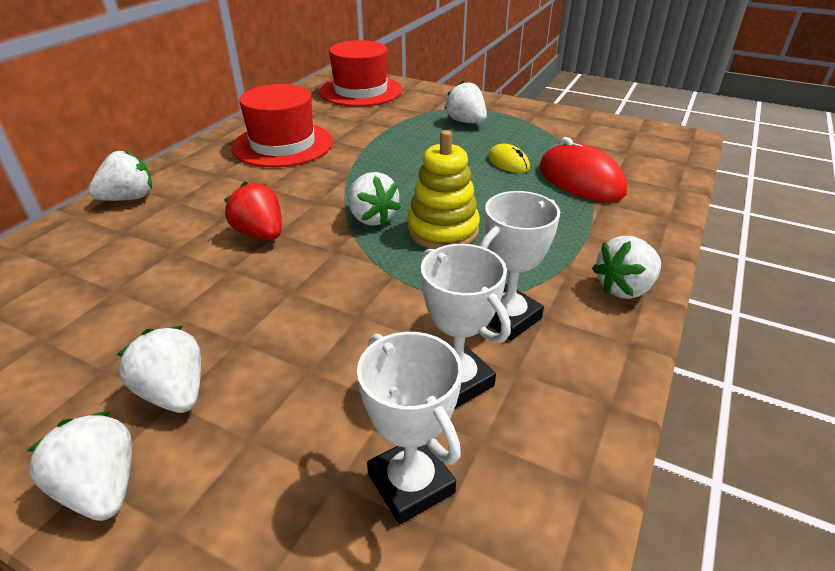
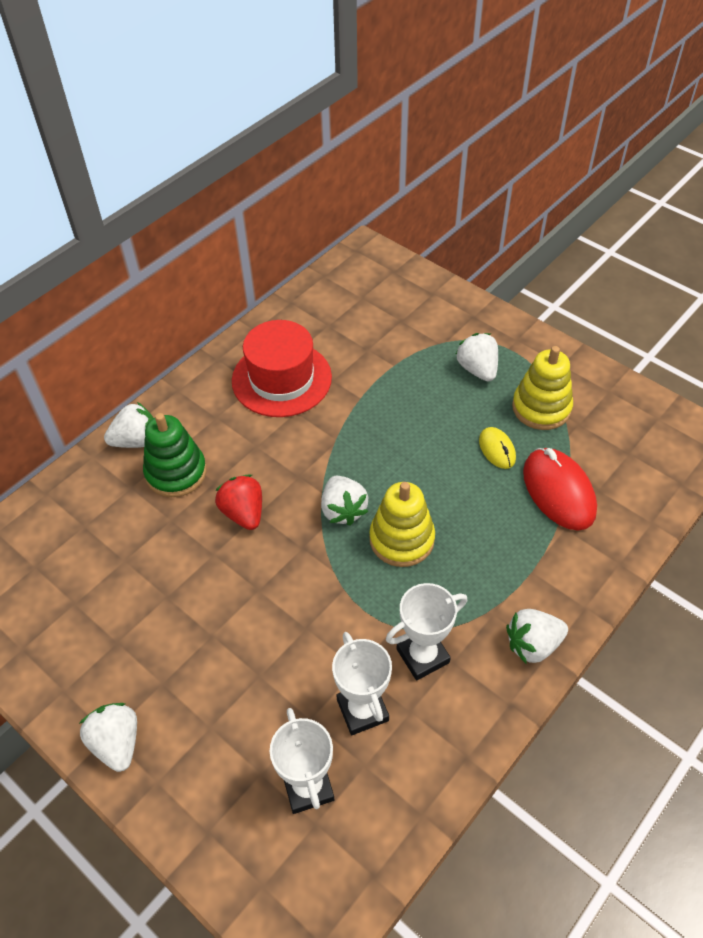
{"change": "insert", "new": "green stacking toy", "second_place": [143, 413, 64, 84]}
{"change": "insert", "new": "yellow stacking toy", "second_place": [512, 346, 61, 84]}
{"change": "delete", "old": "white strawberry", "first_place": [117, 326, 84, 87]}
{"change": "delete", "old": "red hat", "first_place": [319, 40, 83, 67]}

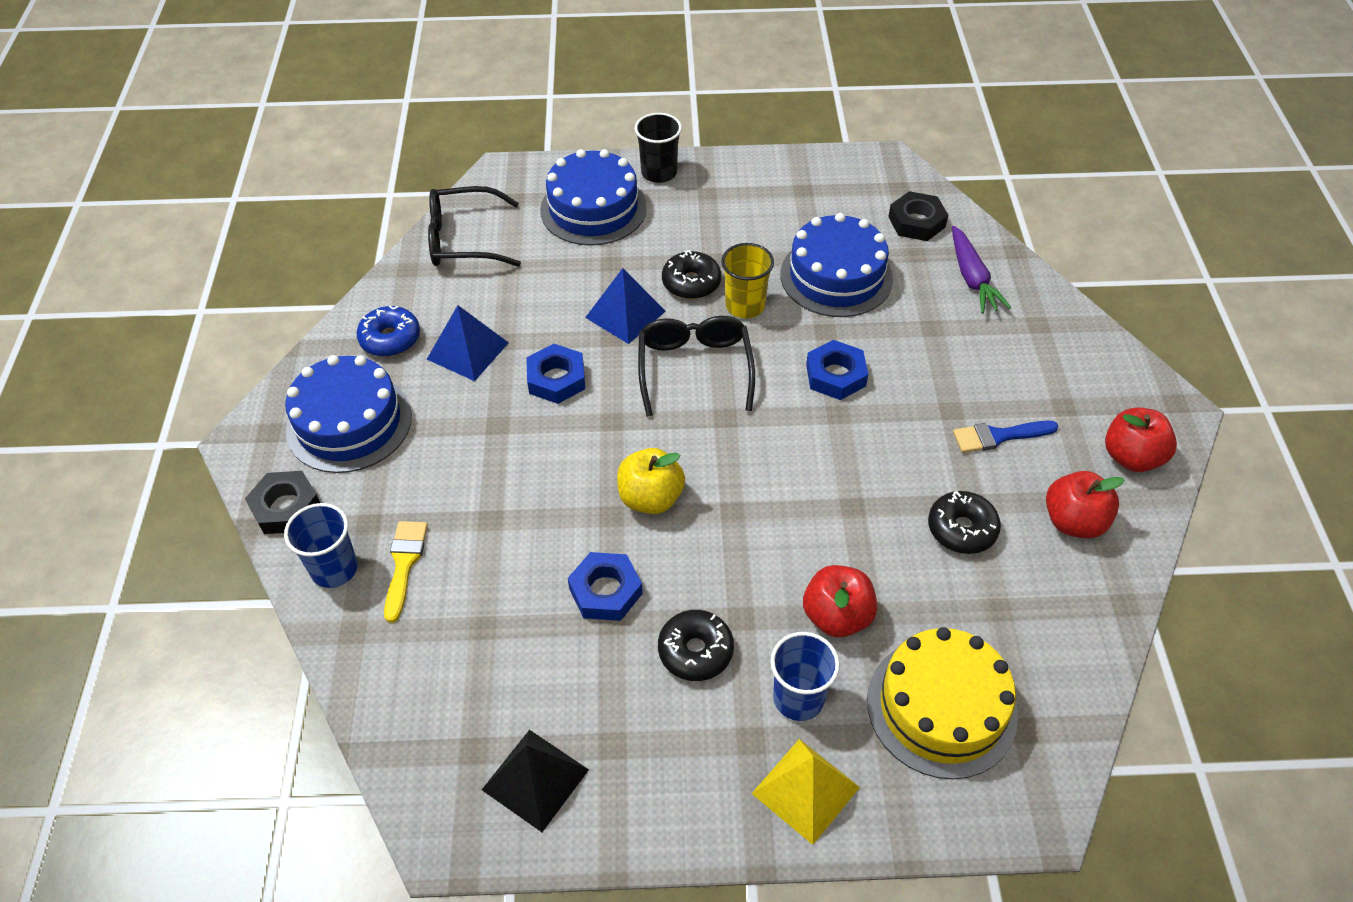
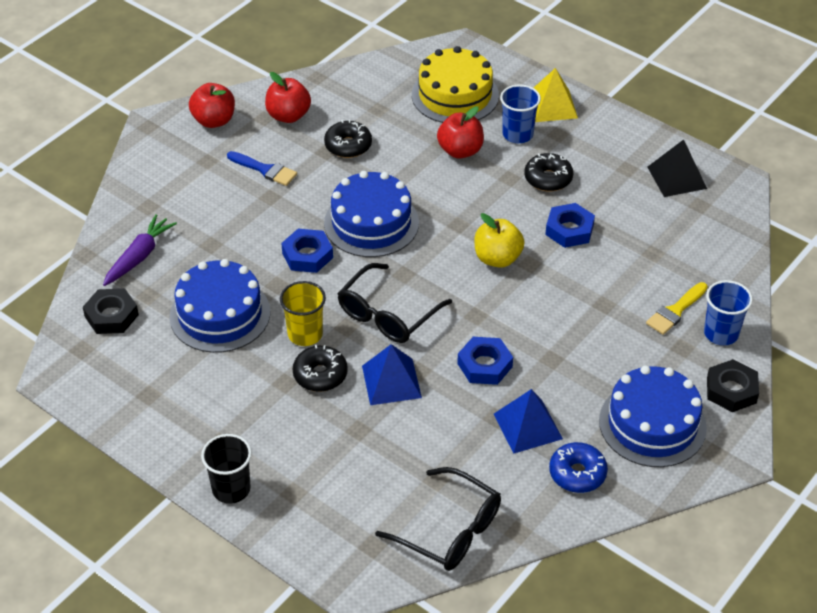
{"change": "move", "old": "blue cake", "first_place": [540, 149, 107, 97], "second_place": [324, 171, 95, 86]}

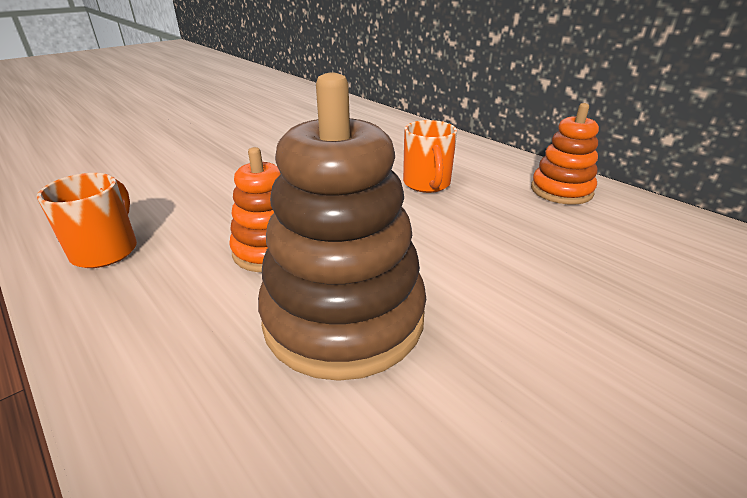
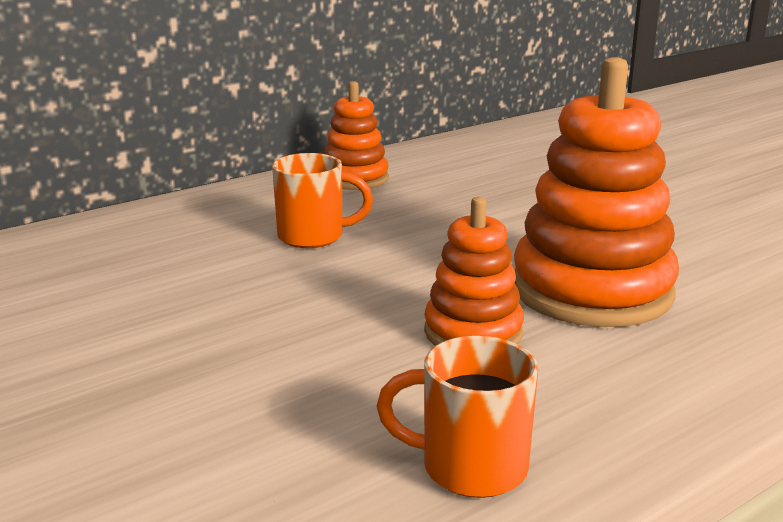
{"change": "recolor", "old": "brown stacking toy", "new": "orange stacking toy", "first_place": [258, 73, 168, 308], "second_place": [514, 57, 165, 270]}

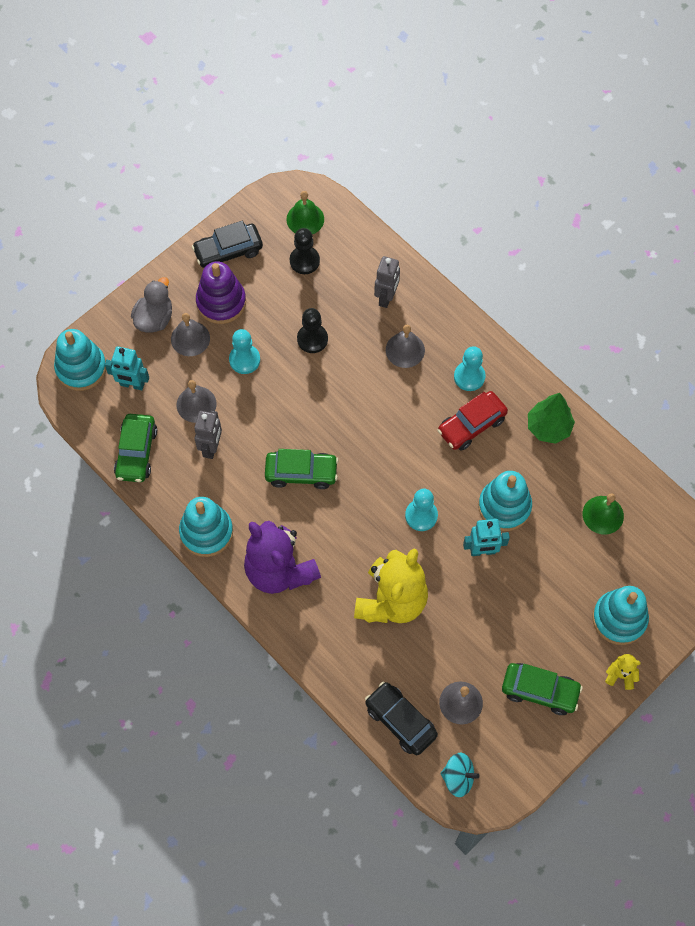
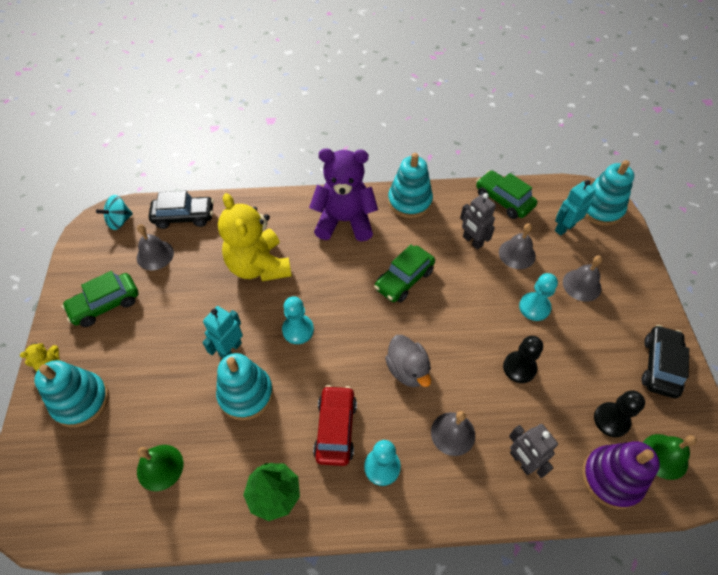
{"change": "move", "old": "grey duck", "first_place": [131, 277, 41, 56], "second_place": [385, 335, 46, 52]}
{"change": "move", "old": "purple stacking toy", "first_place": [196, 262, 50, 62], "second_place": [582, 441, 78, 68]}

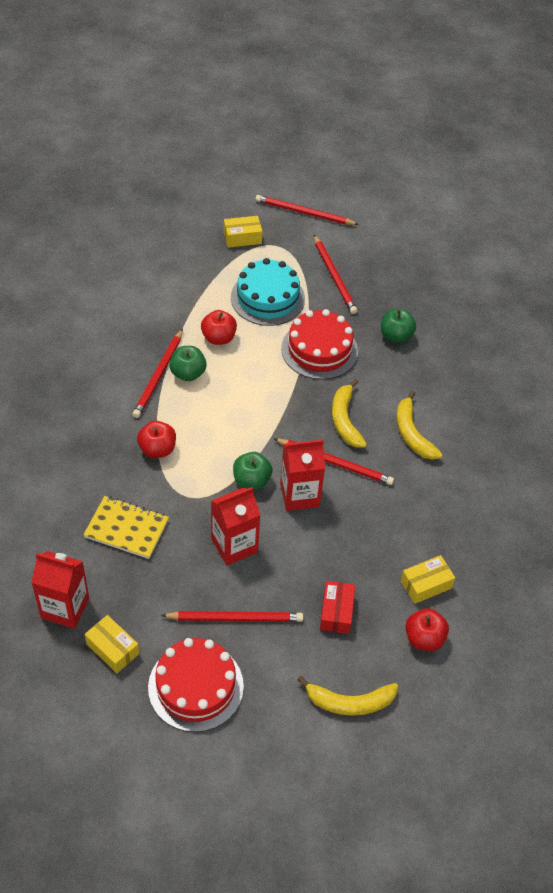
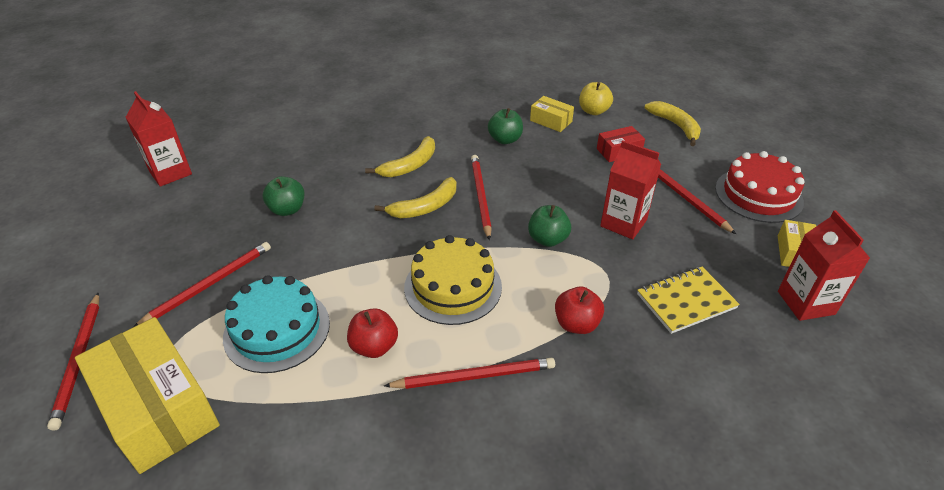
{"change": "resize", "old": "yellow box", "first_place": [224, 216, 39, 32], "second_place": [75, 317, 145, 157], "factor": 2.1}
{"change": "move", "old": "red carton", "first_place": [280, 440, 45, 71], "second_place": [126, 91, 66, 96]}
{"change": "insert", "new": "yellow cake", "second_place": [404, 235, 98, 90]}
{"change": "move", "old": "green apple", "first_place": [169, 346, 38, 35], "second_place": [488, 108, 35, 36]}
{"change": "recolor", "old": "red apple", "new": "yellow apple", "first_place": [406, 608, 43, 43], "second_place": [579, 82, 34, 33]}
{"change": "rotate", "old": "yellow notebook", "first_place": [83, 496, 86, 63], "second_place": [637, 267, 103, 67], "degrees": 75}
{"change": "delete", "old": "red cake", "first_place": [281, 309, 77, 71]}

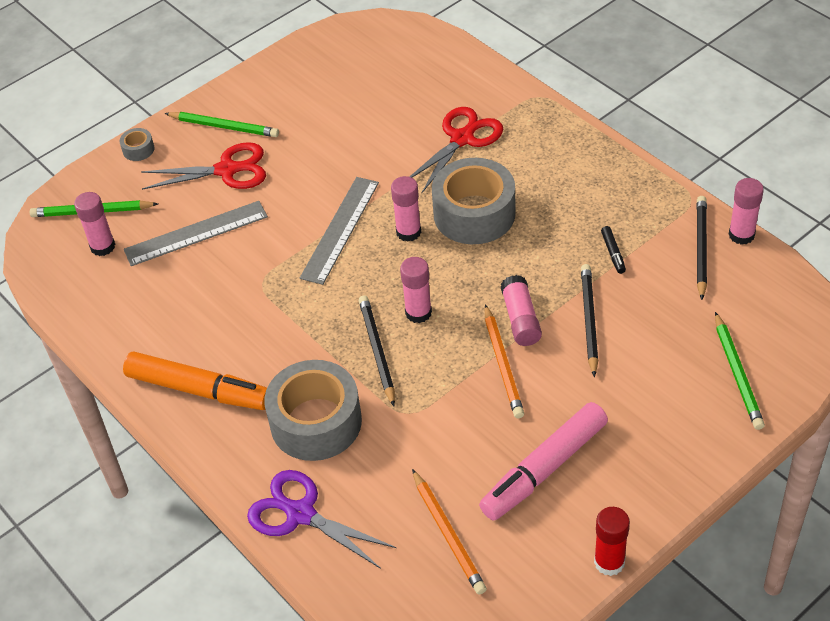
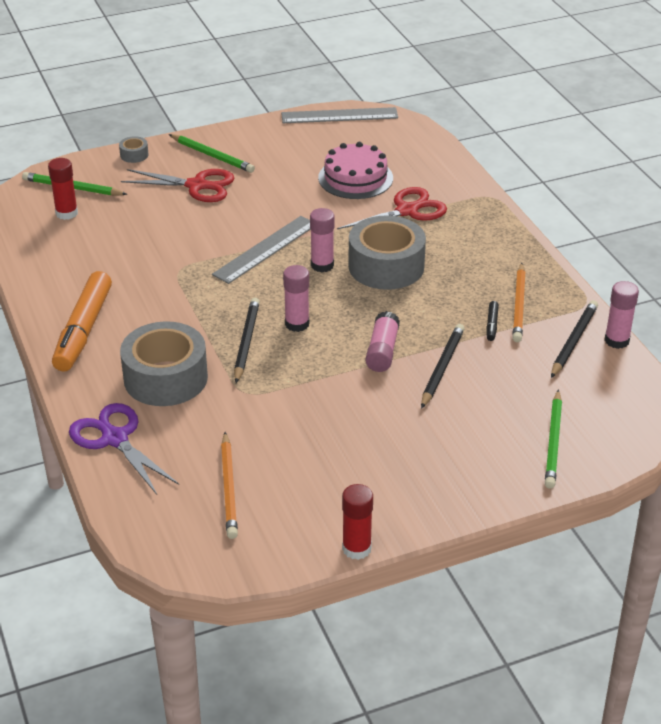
{"change": "recolor", "old": "pink glue stick", "new": "red glue stick", "first_place": [74, 192, 41, 64], "second_place": [48, 158, 30, 62]}
{"change": "rotate", "old": "orange marker", "first_place": [123, 351, 144, 59], "second_place": [52, 271, 60, 100], "degrees": 60}
{"change": "move", "old": "grey ruler", "first_place": [124, 201, 144, 65], "second_place": [281, 107, 117, 16]}
{"change": "insert", "new": "pink cake", "second_place": [318, 142, 75, 57]}
{"change": "move", "old": "orange pencil", "first_place": [485, 304, 39, 114], "second_place": [512, 263, 14, 79]}
{"change": "delete", "old": "pink marker", "first_place": [479, 402, 129, 119]}

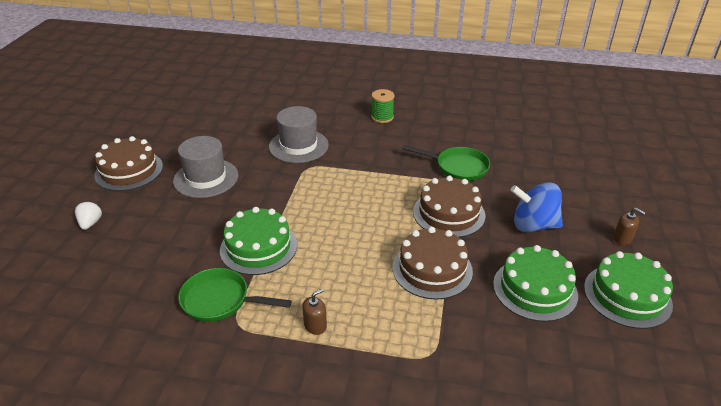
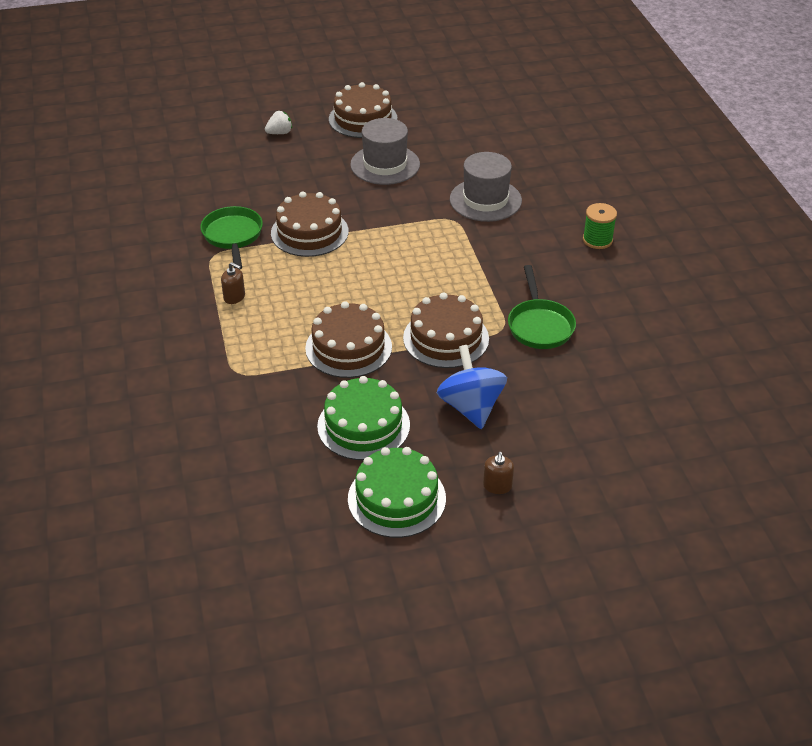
{"change": "recolor", "old": "green cake", "new": "brown cake", "first_place": [220, 207, 77, 68], "second_place": [271, 191, 78, 66]}

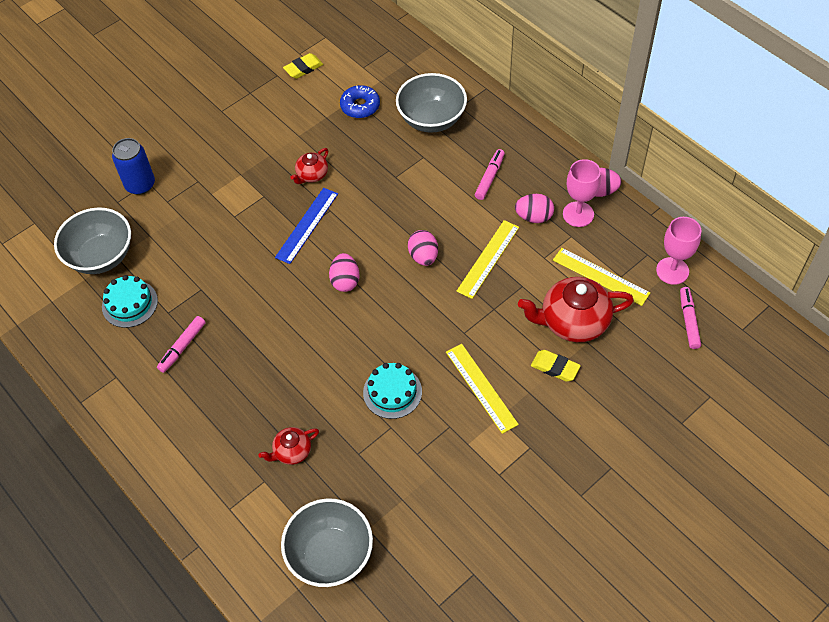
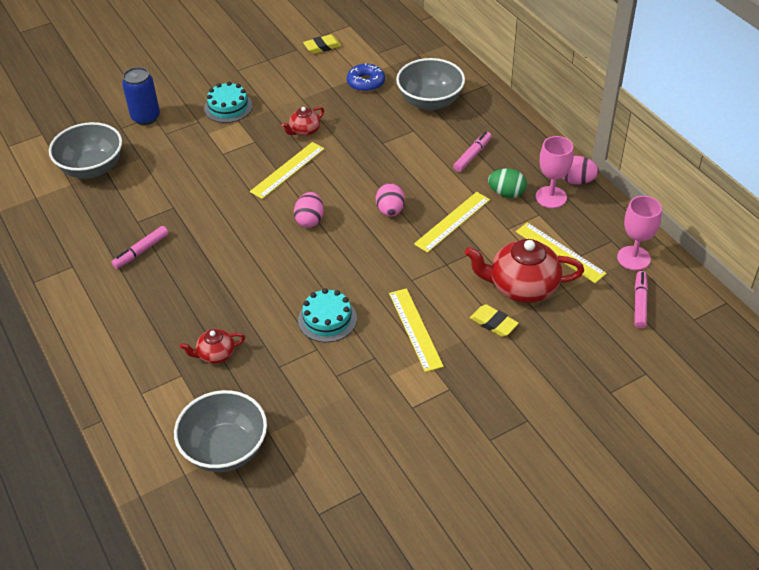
{"change": "move", "old": "turquoise cake", "first_place": [102, 275, 56, 53], "second_place": [204, 82, 49, 41]}
{"change": "recolor", "old": "blue ruler", "new": "yellow ruler", "first_place": [275, 188, 63, 76], "second_place": [250, 142, 75, 57]}
{"change": "recolor", "old": "pink egg", "new": "green egg", "first_place": [515, 194, 39, 29], "second_place": [488, 168, 39, 30]}

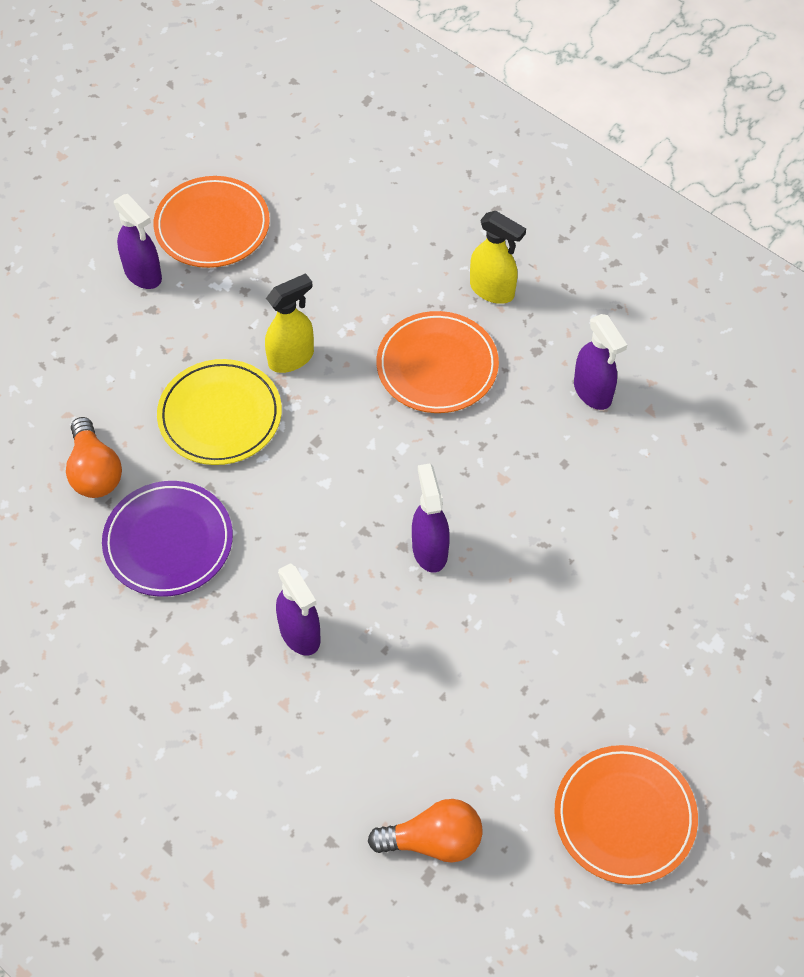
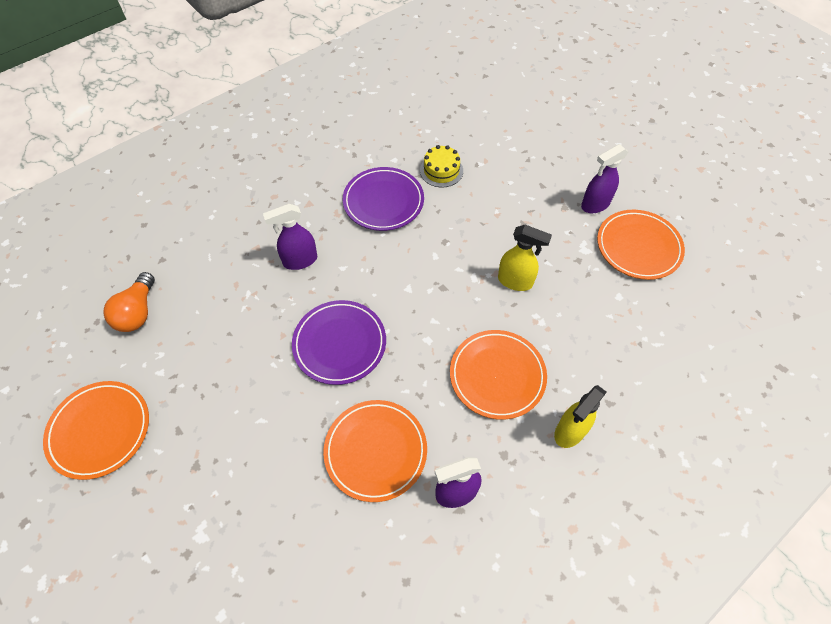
{"change": "replace", "old": "purple spray bottle", "new": "purple plate", "first_place": [412, 463, 38, 110], "second_place": [292, 300, 94, 85]}
{"change": "insert", "new": "orange plate", "second_place": [323, 400, 104, 102]}
{"change": "replace", "old": "orange light bulb", "new": "yellow cake", "first_place": [66, 417, 56, 81], "second_place": [420, 145, 43, 42]}
{"change": "rotate", "old": "yellow spray bottle", "first_place": [265, 273, 49, 100], "second_place": [498, 225, 54, 66], "degrees": -45}
{"change": "delete", "old": "yellow plate", "first_place": [157, 359, 125, 106]}

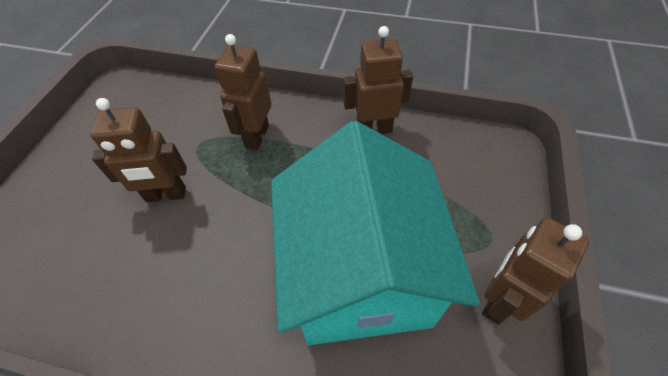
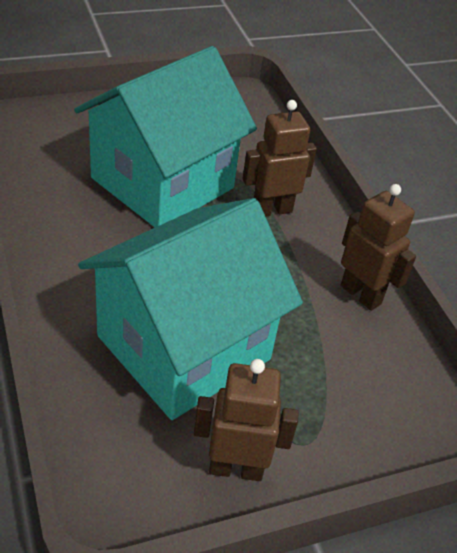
{"change": "replace", "old": "brown robot", "new": "turquoise house", "first_place": [90, 98, 97, 104], "second_place": [74, 46, 183, 181]}

